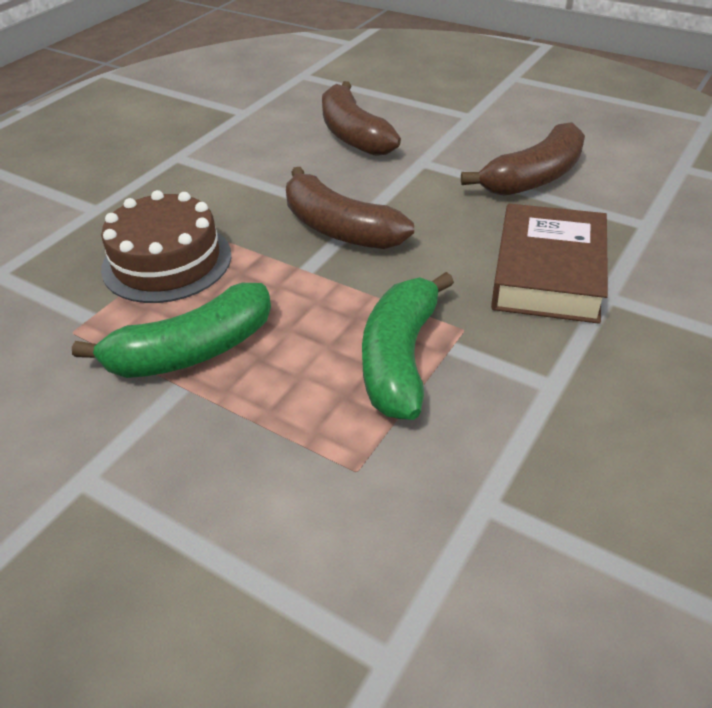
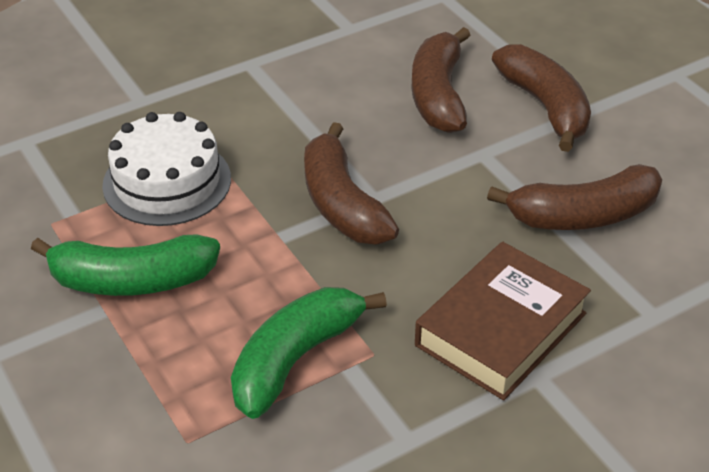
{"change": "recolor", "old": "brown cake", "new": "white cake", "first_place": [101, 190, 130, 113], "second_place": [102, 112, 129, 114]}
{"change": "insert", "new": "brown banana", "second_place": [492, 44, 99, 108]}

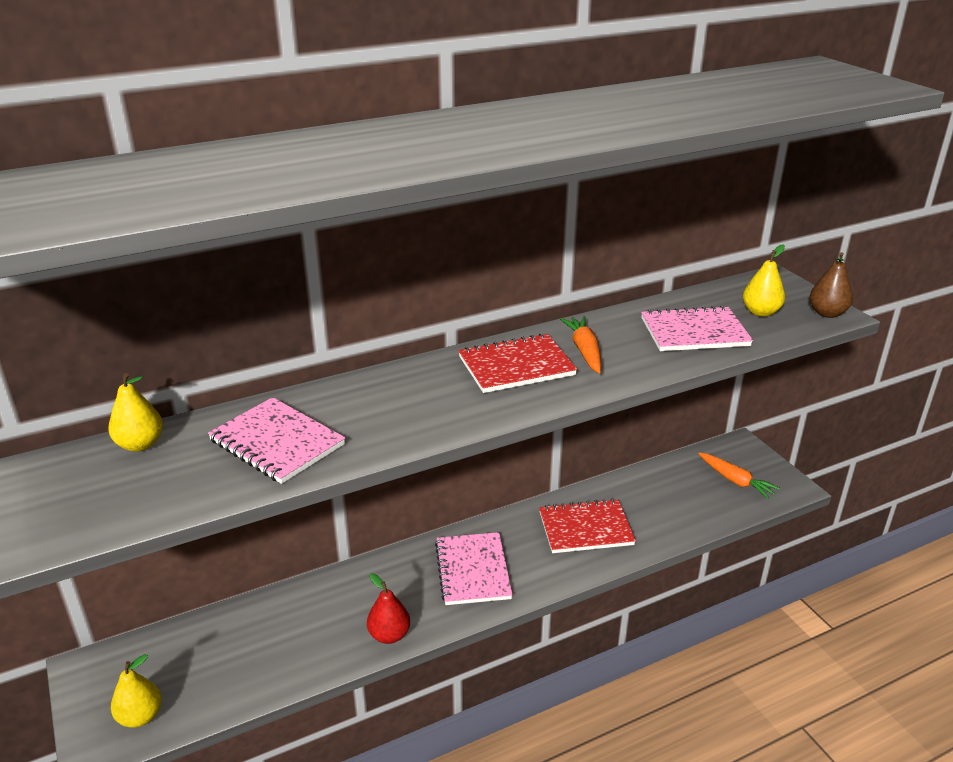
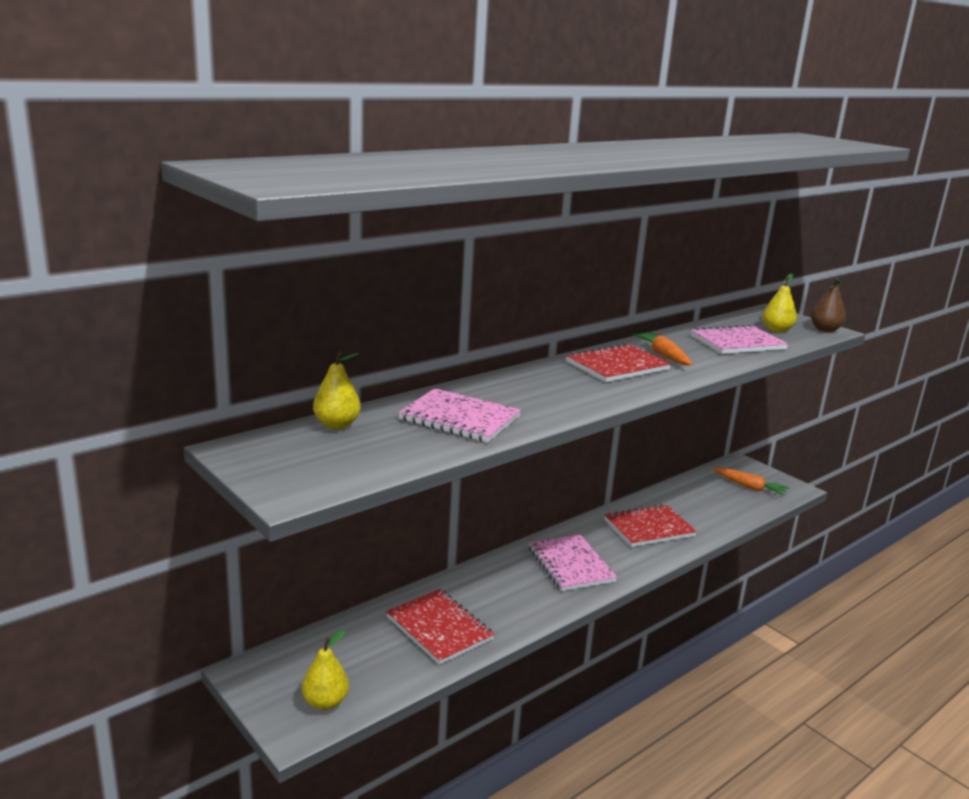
{"change": "insert", "new": "red notebook", "second_place": [386, 589, 109, 76]}
{"change": "delete", "old": "red pear", "first_place": [367, 573, 43, 71]}

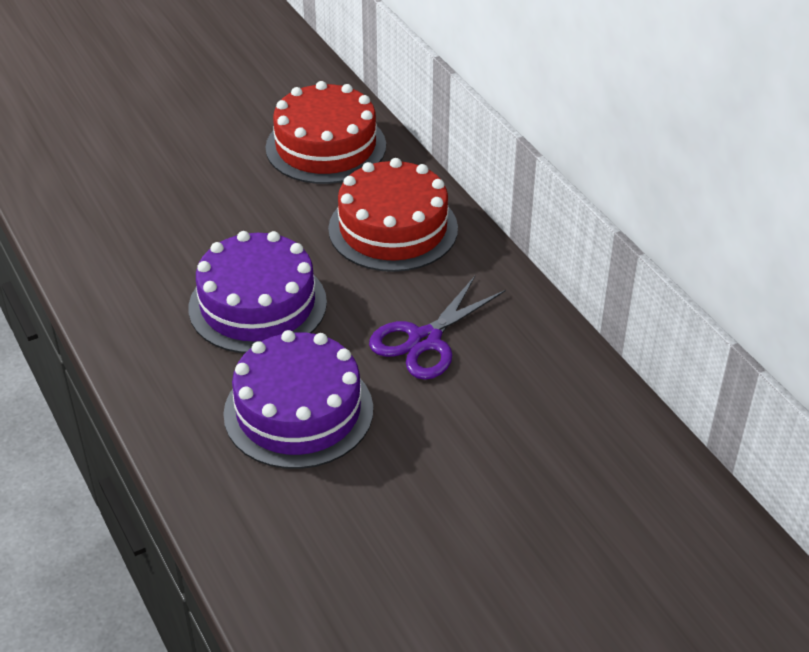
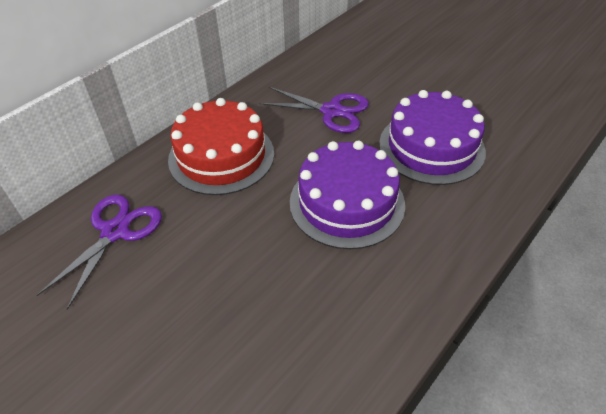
{"change": "replace", "old": "red cake", "new": "purple scissors", "first_place": [265, 81, 121, 103], "second_place": [37, 194, 125, 116]}

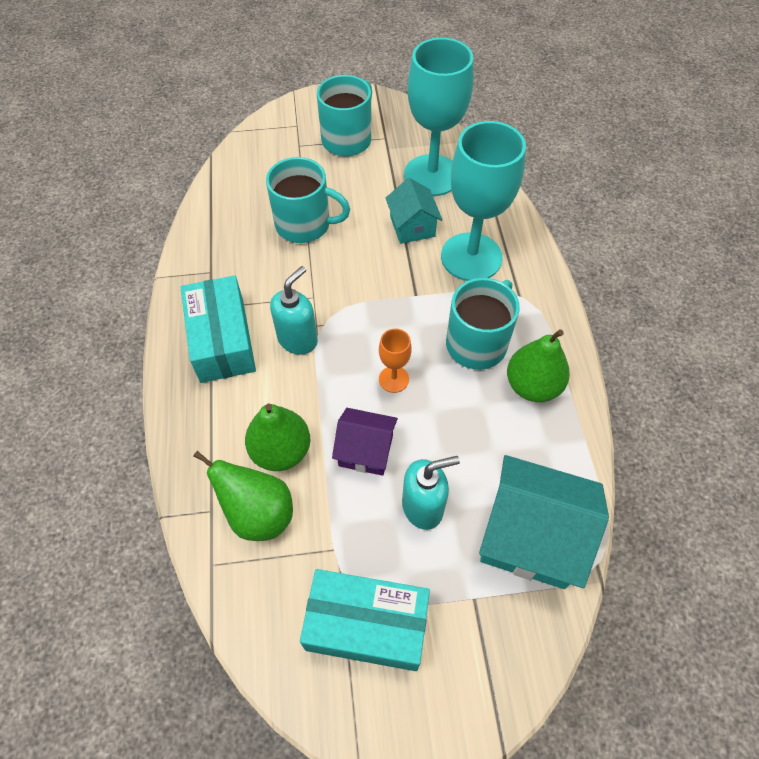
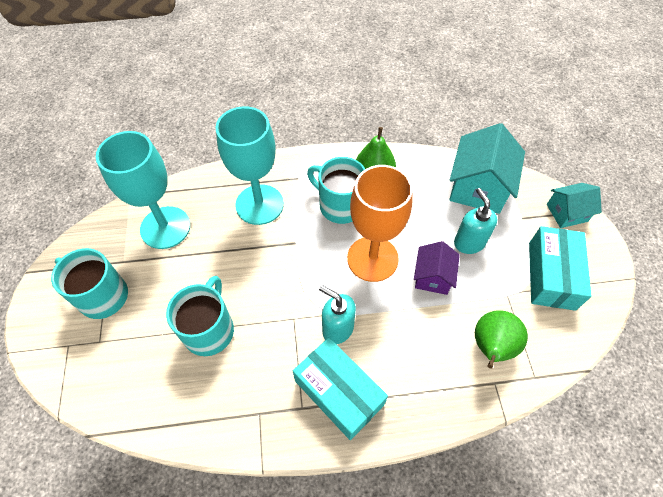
{"change": "rotate", "old": "turquoise box", "first_place": [180, 276, 76, 107], "second_place": [293, 337, 95, 103], "degrees": 60}
{"change": "resize", "old": "orange goblet", "first_place": [379, 329, 33, 64], "second_place": [347, 165, 66, 117], "factor": 2.25}
{"change": "move", "old": "turquoise house", "first_place": [386, 178, 57, 66], "second_place": [547, 183, 55, 45]}
{"change": "delete", "old": "green pear", "first_place": [245, 403, 65, 68]}

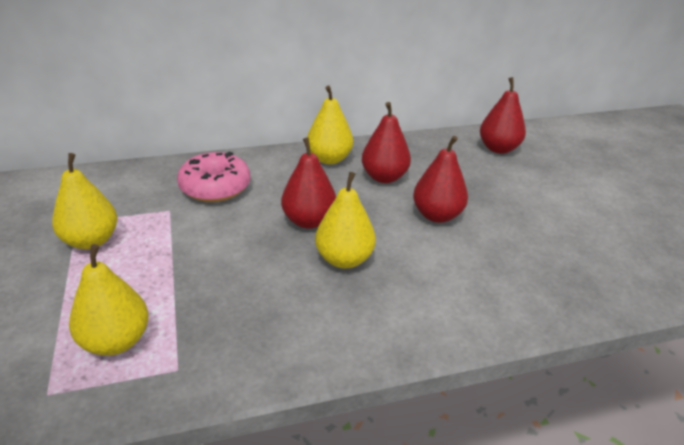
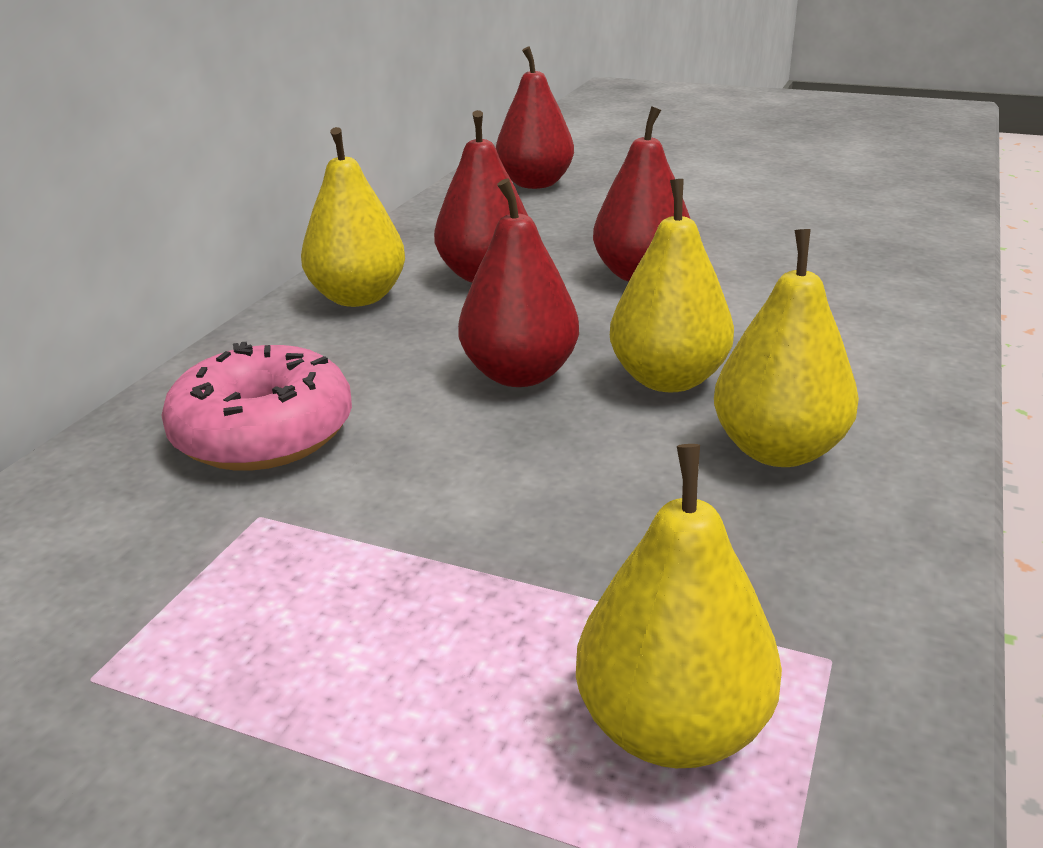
{"change": "move", "old": "yellow pear", "first_place": [52, 153, 66, 96], "second_place": [714, 229, 145, 238]}

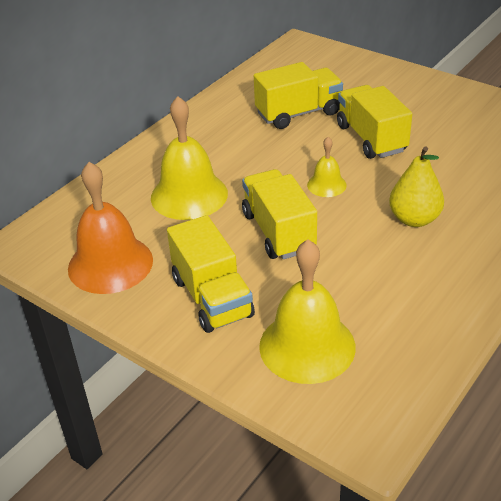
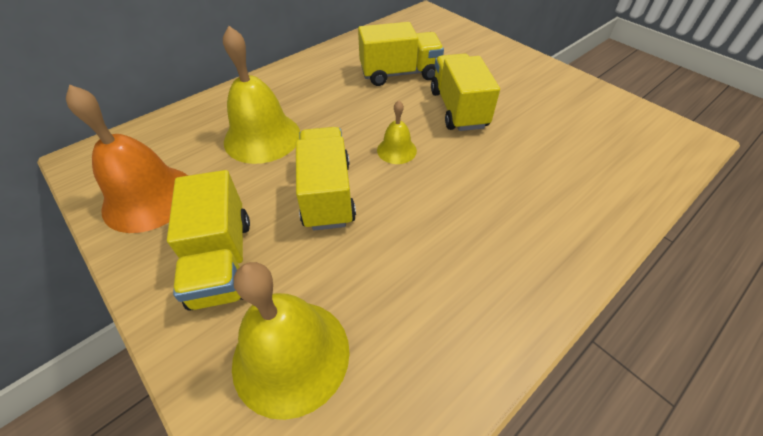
{"change": "delete", "old": "yellow pear", "first_place": [389, 146, 55, 81]}

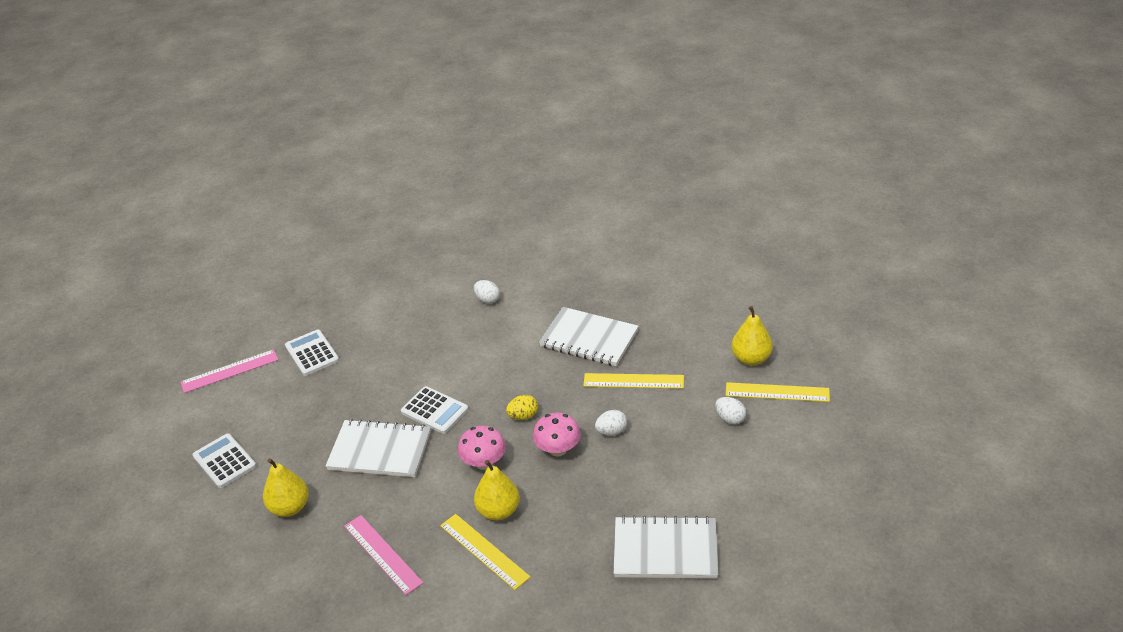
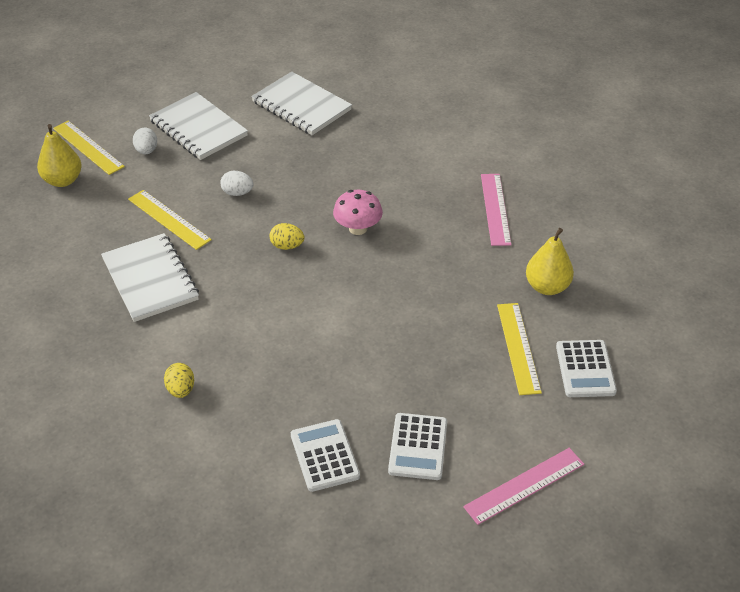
{"change": "move", "old": "white notebook", "first_place": [326, 419, 105, 58], "second_place": [149, 92, 99, 68]}
{"change": "recolor", "old": "white egg", "new": "yellow egg", "first_place": [474, 280, 26, 23], "second_place": [164, 363, 30, 35]}
{"change": "move", "old": "white calculator", "first_place": [401, 386, 68, 48], "second_place": [291, 419, 69, 73]}
{"change": "rotate", "old": "pink ruler", "first_place": [181, 349, 97, 44], "second_place": [463, 448, 121, 77], "degrees": -45}
{"change": "move", "old": "yellow ruler", "first_place": [440, 514, 90, 76], "second_place": [497, 303, 45, 92]}
{"change": "delete", "old": "yellow pear", "first_place": [474, 460, 46, 60]}
{"change": "delete", "old": "pink mushroom", "first_place": [533, 412, 48, 44]}

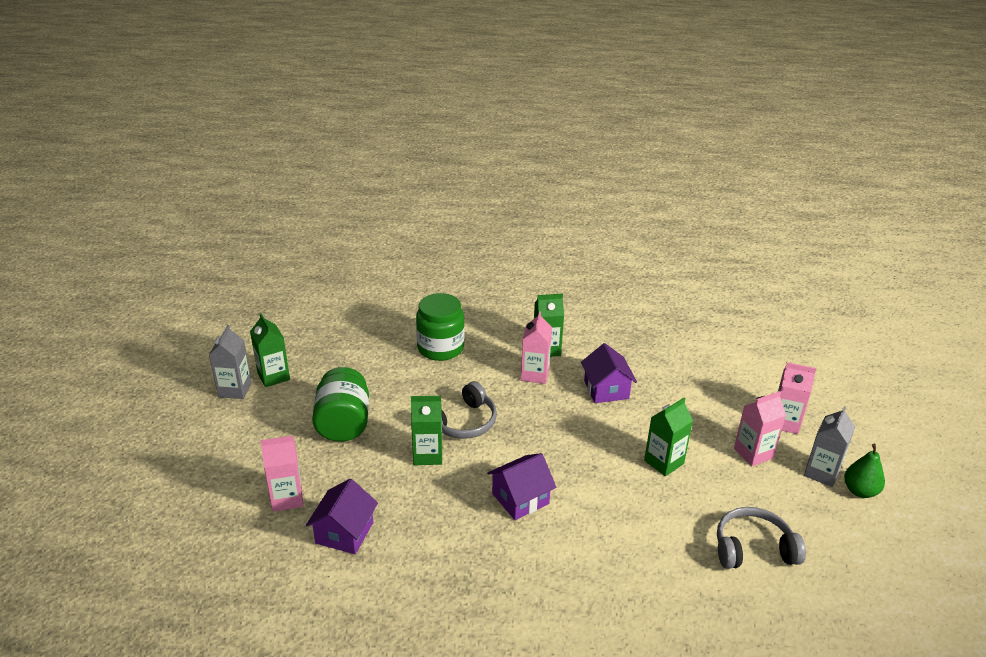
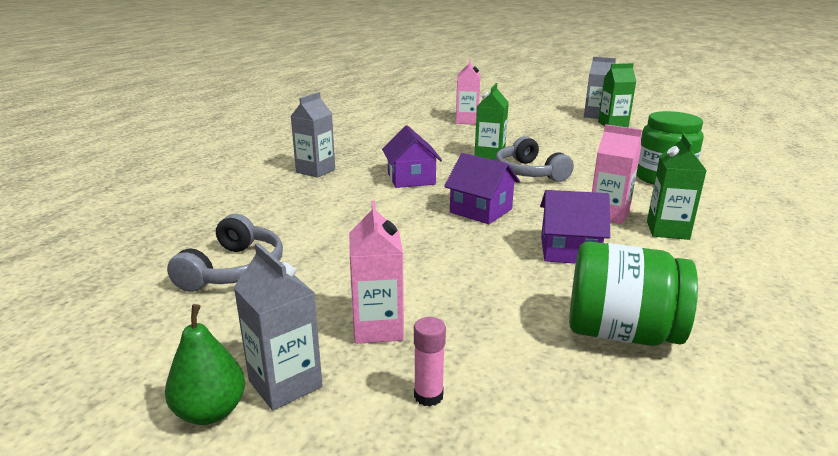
{"change": "insert", "new": "grey carton", "second_place": [290, 92, 45, 86]}
{"change": "replace", "old": "pink carton", "new": "pink glue stick", "first_place": [778, 362, 38, 72], "second_place": [414, 317, 32, 89]}
{"change": "move", "old": "purple house", "first_place": [306, 479, 72, 75], "second_place": [444, 153, 76, 71]}
{"change": "move", "old": "green jar", "first_place": [312, 367, 57, 75], "second_place": [569, 241, 129, 105]}
{"change": "delete", "old": "green carton", "first_place": [644, 398, 49, 78]}

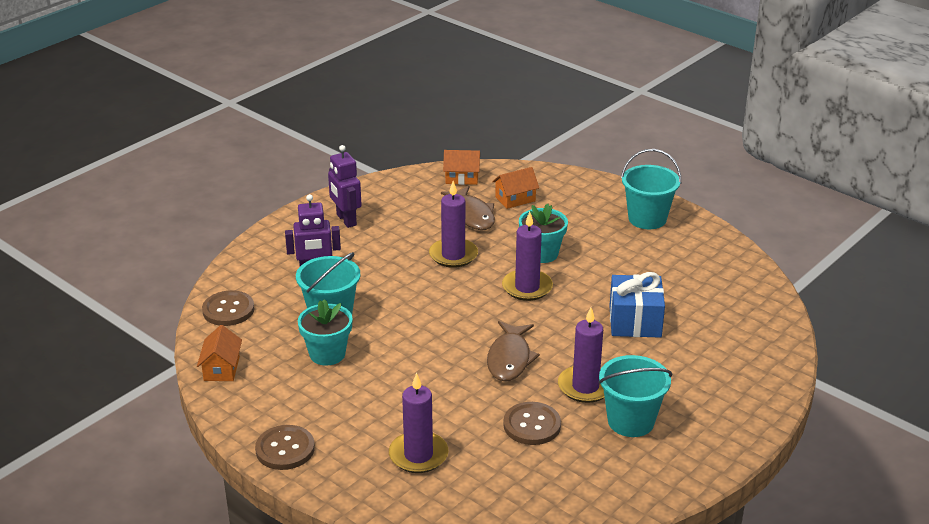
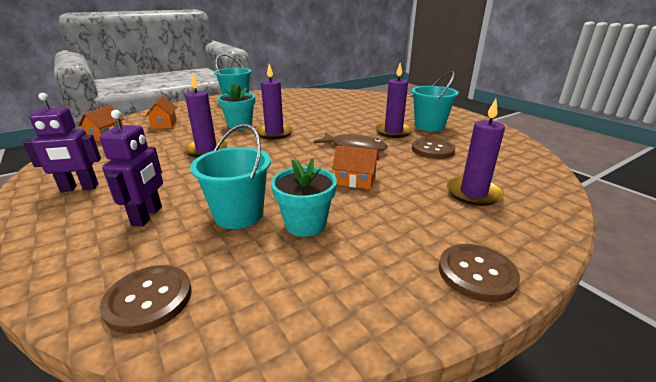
{"change": "move", "old": "orange house", "first_place": [197, 325, 45, 56], "second_place": [332, 145, 47, 44]}
{"change": "delete", "old": "brown fish", "first_place": [441, 186, 54, 44]}
{"change": "delete", "old": "blue gift", "first_place": [609, 272, 56, 66]}

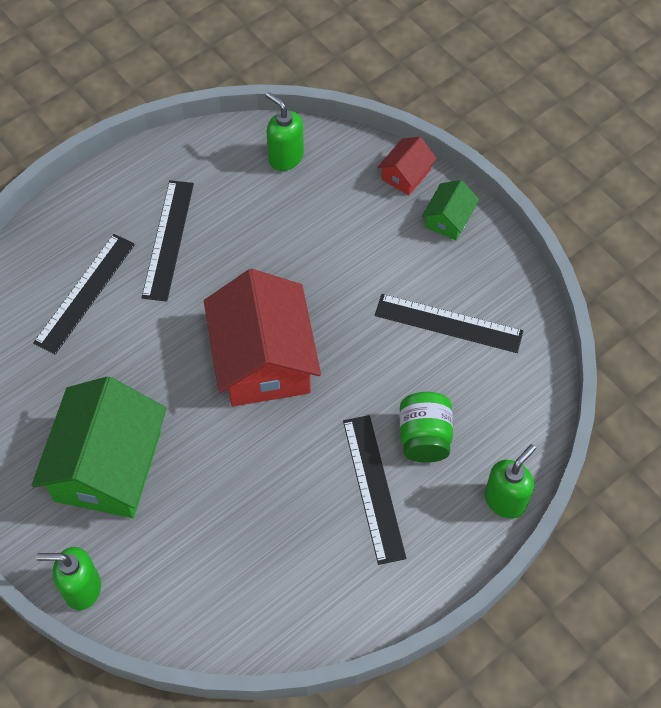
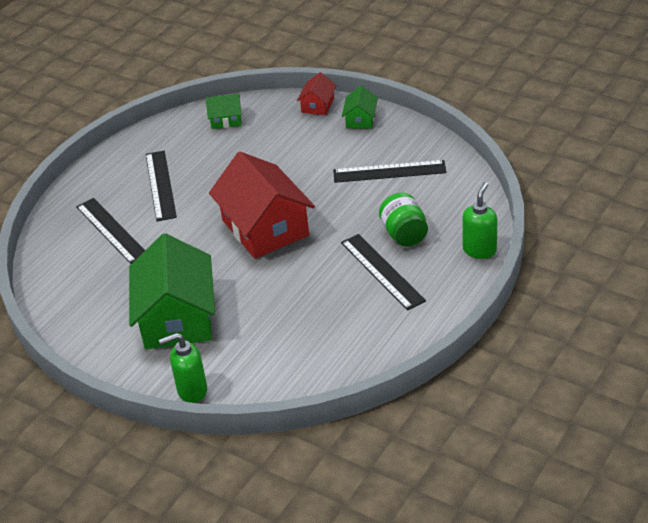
{"change": "rotate", "old": "black ruler", "first_place": [33, 234, 102, 120], "second_place": [76, 198, 69, 66], "degrees": -45}
{"change": "replace", "old": "green soap dispenser", "new": "green house", "first_place": [266, 92, 38, 79], "second_place": [206, 94, 36, 35]}

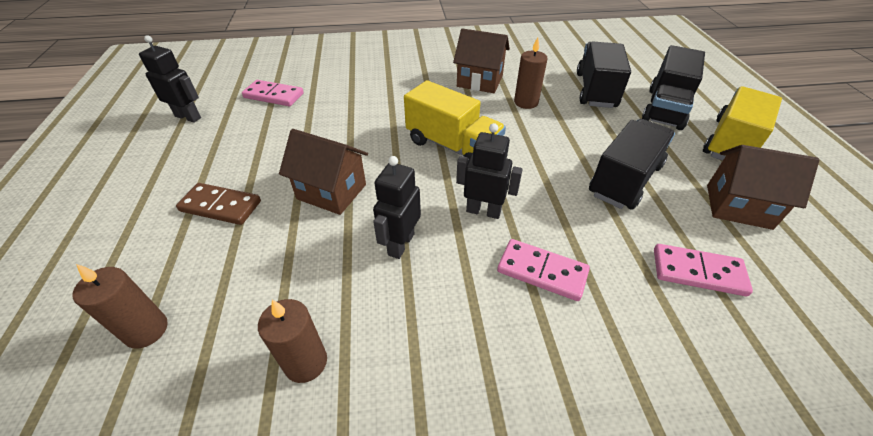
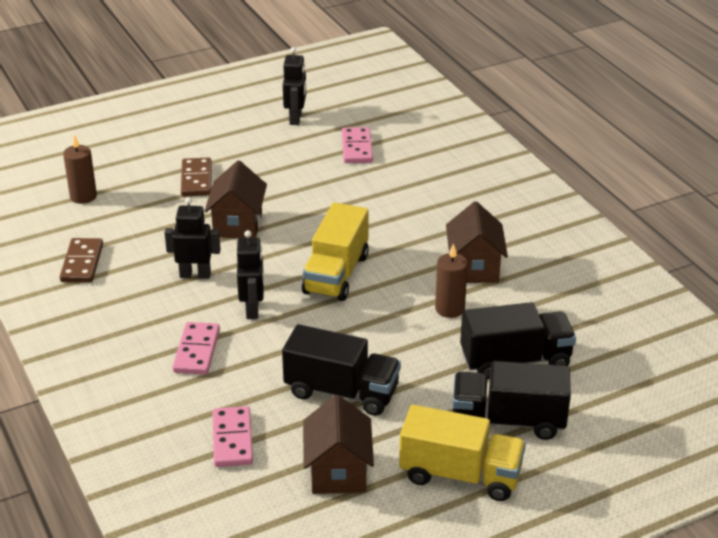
{"change": "replace", "old": "brown candle", "new": "brown domino", "first_place": [258, 299, 69, 84], "second_place": [60, 238, 43, 44]}

